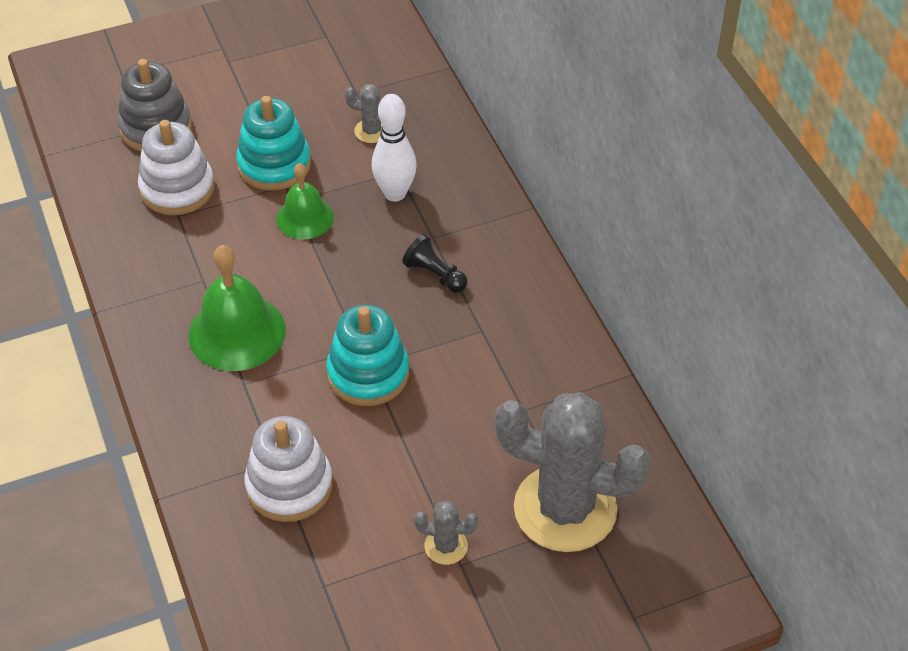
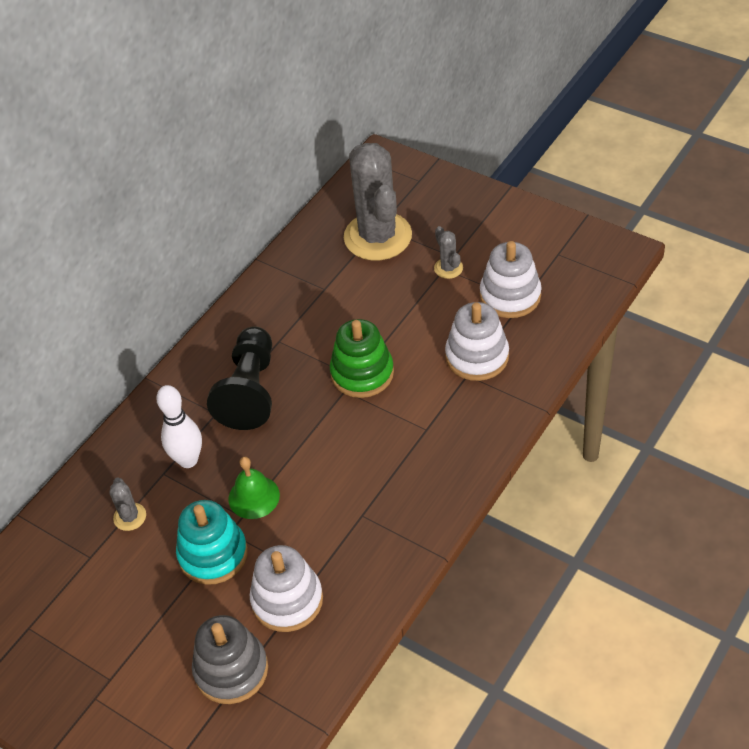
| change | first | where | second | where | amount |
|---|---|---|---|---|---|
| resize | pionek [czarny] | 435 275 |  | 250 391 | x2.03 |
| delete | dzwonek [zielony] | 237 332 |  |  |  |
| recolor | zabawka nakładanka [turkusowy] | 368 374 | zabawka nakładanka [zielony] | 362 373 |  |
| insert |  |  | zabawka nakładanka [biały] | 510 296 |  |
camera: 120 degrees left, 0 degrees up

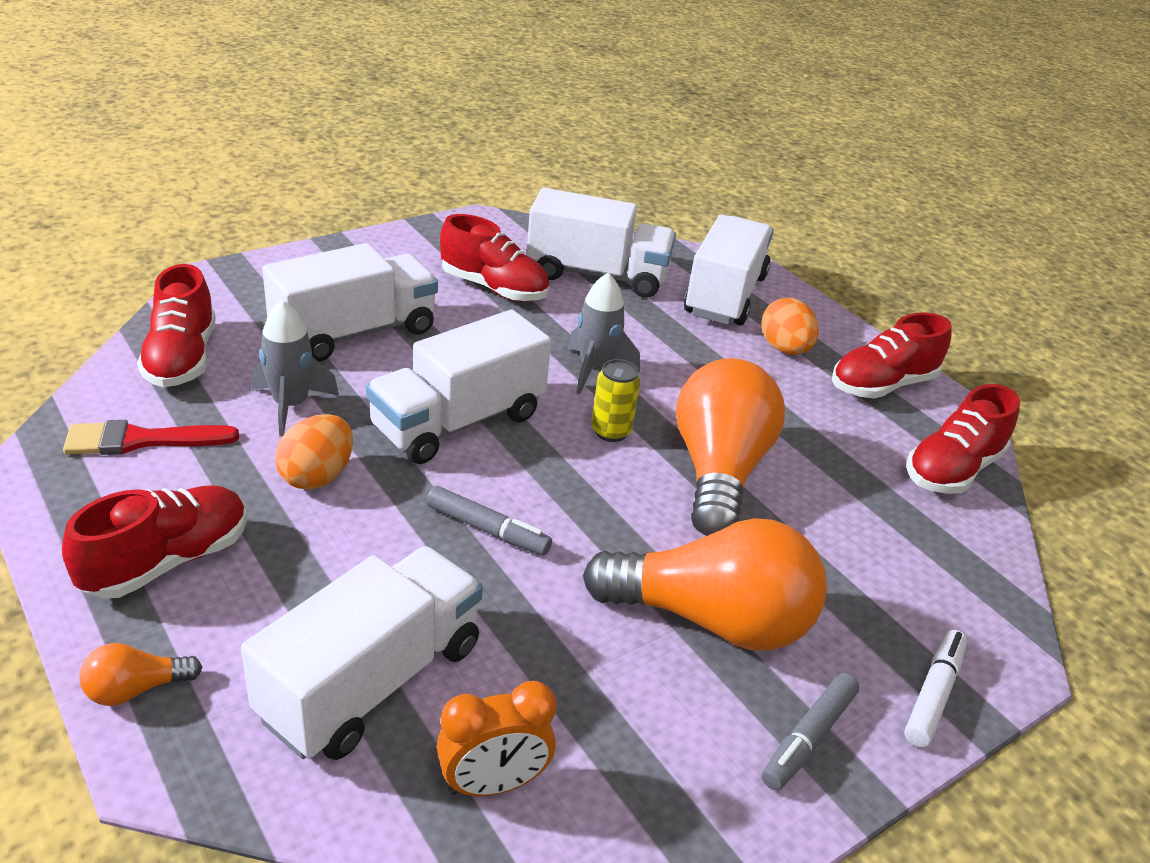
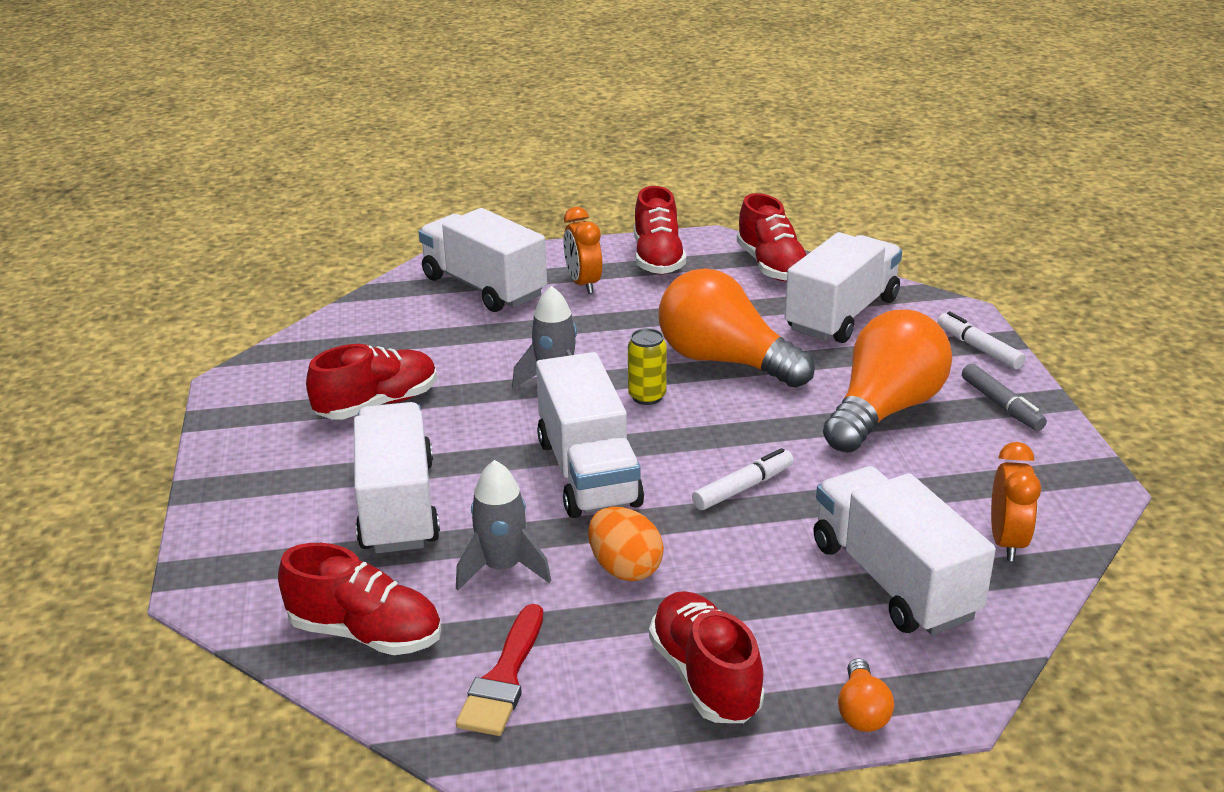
| change | first | where | second | where | amount |
|---|---|---|---|---|---|
| move | ciężarówka [biały] | 597 275 |  | 842 314 |  |
| replace | jajko [pomarańczowy] | 784 349 | budzik [pomarańczowy] | 583 284 |  |
| recolor | flamaster [szary] | 487 529 | flamaster [biały] | 743 488 |  |
camera: 60 degrees left, 5 degrees down

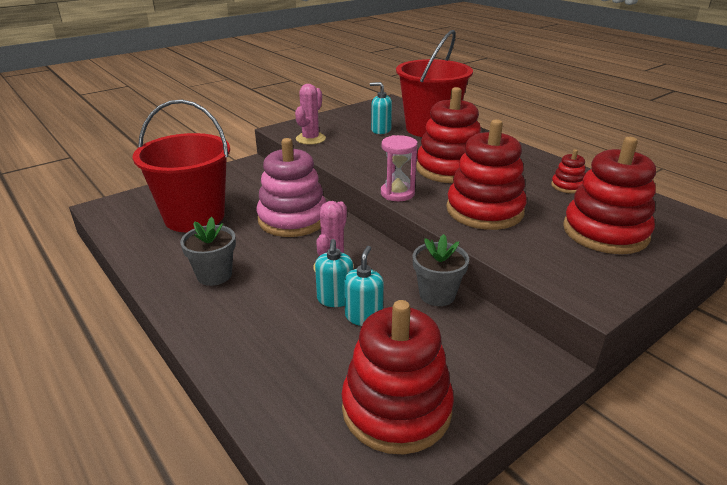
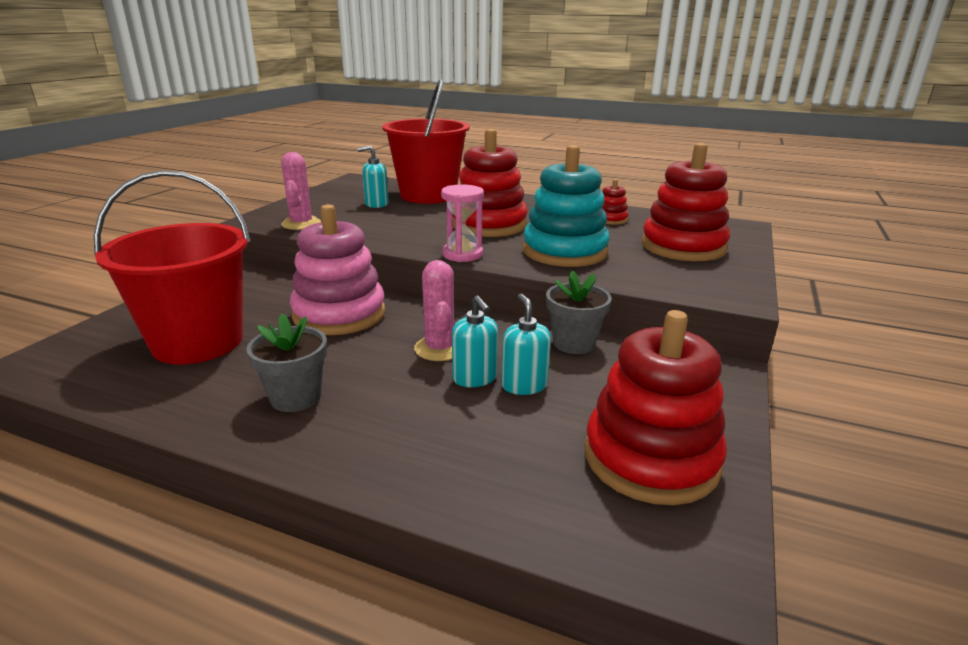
| change | first | where | second | where | amount |
|---|---|---|---|---|---|
| recolor | zabawka nakładanka [czerwony] | 484 210 | zabawka nakładanka [turkusowy] | 564 251 |  |
camera: 30 degrees left, 5 degrees down

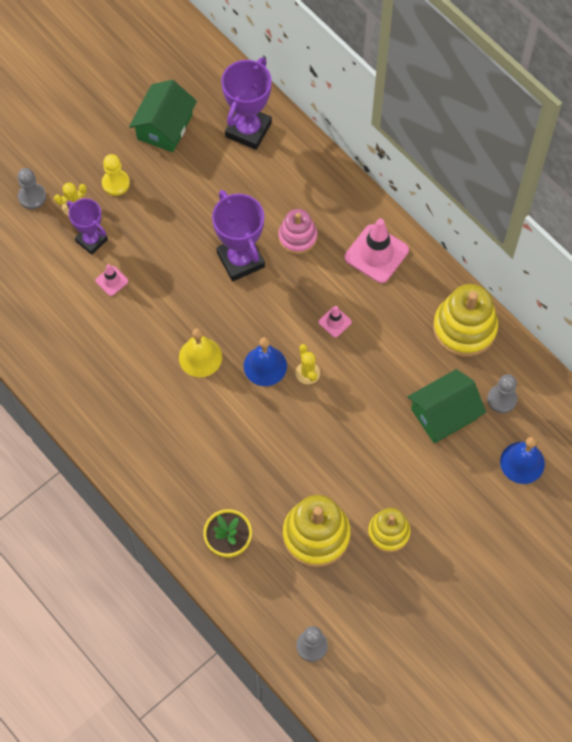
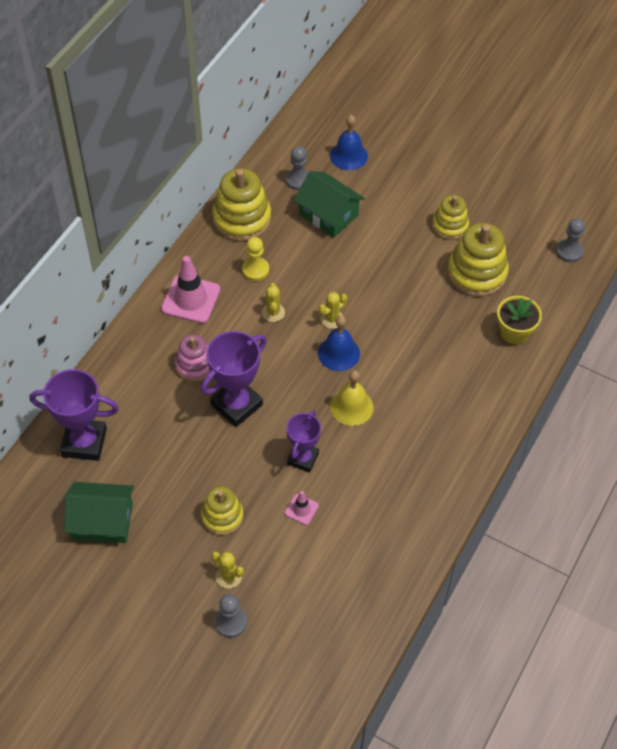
| change | first | where | second | where | amount |
|---|---|---|---|---|---|
| move | pionek [żółty] | 116 183 |  | 255 270 |  |
| move | puchar [fioletowy] | 91 240 |  | 303 458 |  |
| replace | pachołek [różowy] | 335 322 | kaktus [żółty] | 273 312 |  |
| insert |  |  | zabawka nakładanka [żółty] | 222 516 |  |
camera: 110 degrees left, 10 degrees down

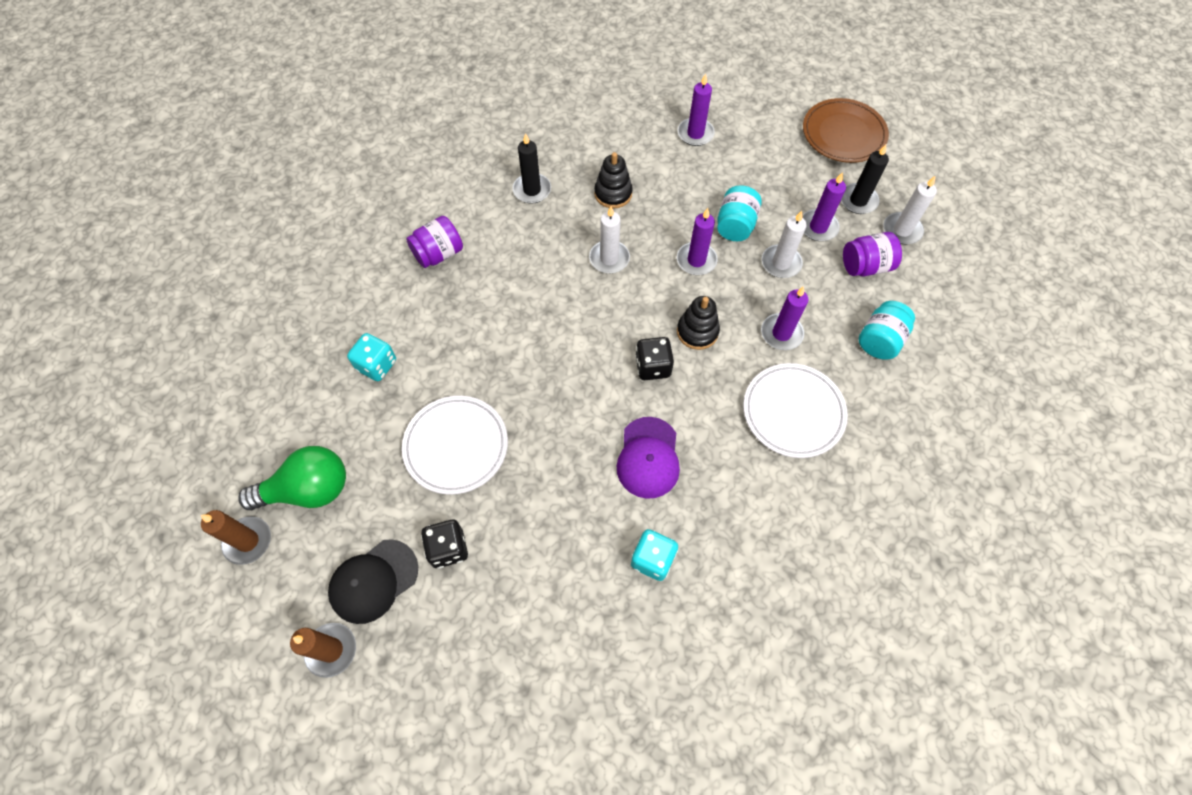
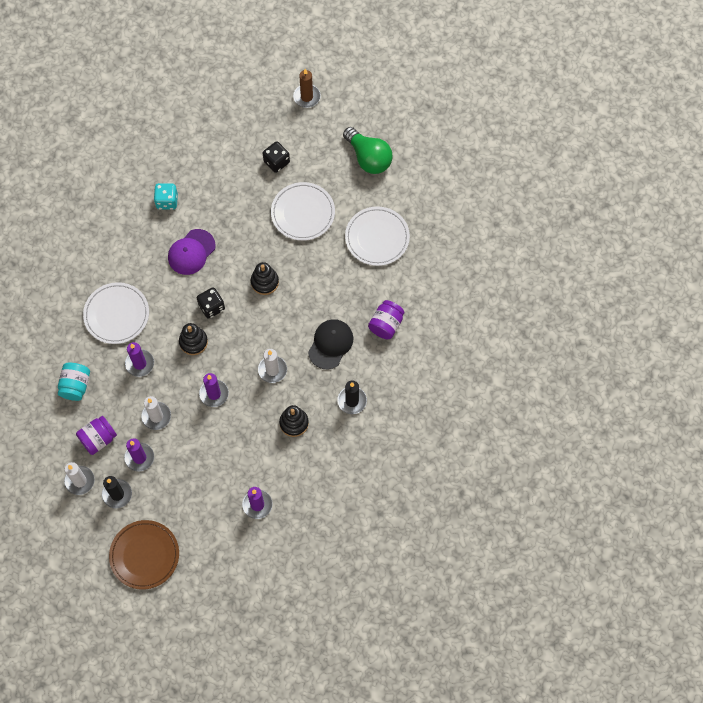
| change | first | where | second | where | amount |
|---|---|---|---|---|---|
| delete | słoik [turkusowy] | 735 225 |  |  |  |
| replace | kostka do gry [turkusowy] | 377 365 | talerz [biały] | 377 237 |  |
| rotate | czapka [fioletowy] | 648 457 |  | 191 252 | 120 degrees counterclockwise |
| rotate | żarówka [zielony] | 308 489 |  | 368 158 | 90 degrees counterclockwise |
| delete | świeca [brązowy] | 248 541 |  |  |  |
| move | czapka [czarny] | 373 581 |  | 330 344 |  |
| insert |  |  | zabawka nakładanka [czarny] | 264 282 |  |
camera: 155 degrees right, 5 degrees up

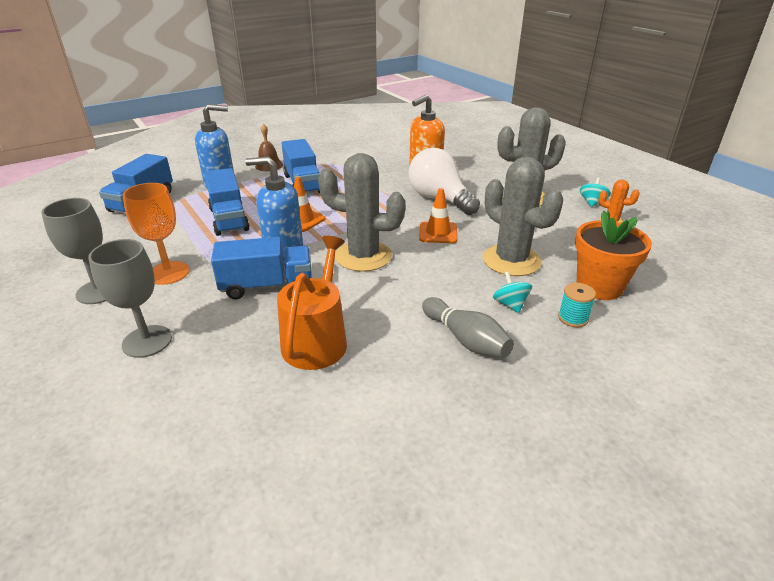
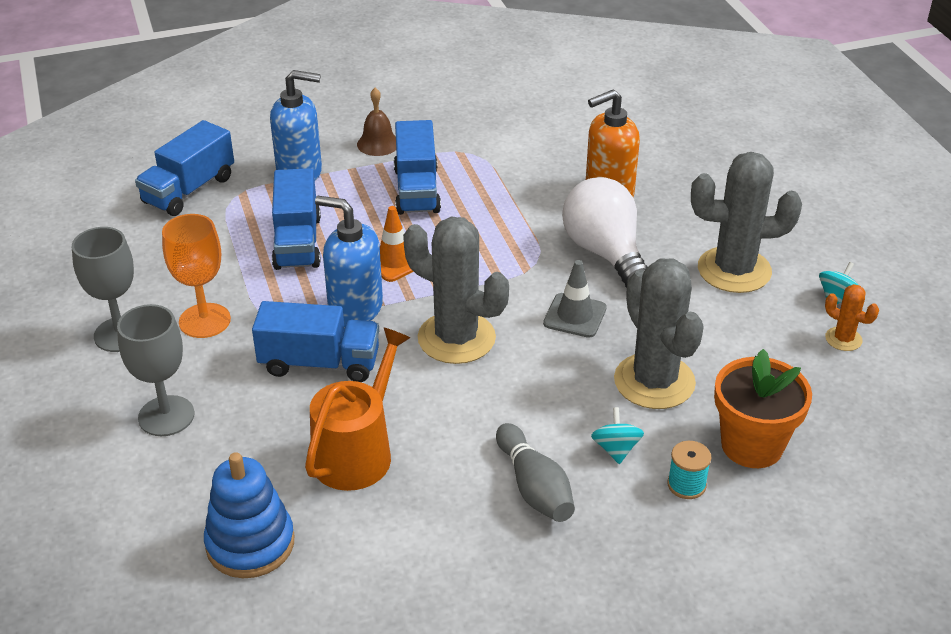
| change | first | where | second | where | amount |
|---|---|---|---|---|---|
| recolor | pachołek [pomarańczowy] | 438 233 | pachołek [szary] | 575 316 |  |
| insert |  |  | zabawka nakładanka [niebieski] | 250 544 |  |
camera: 15 degrees right, 5 degrees up

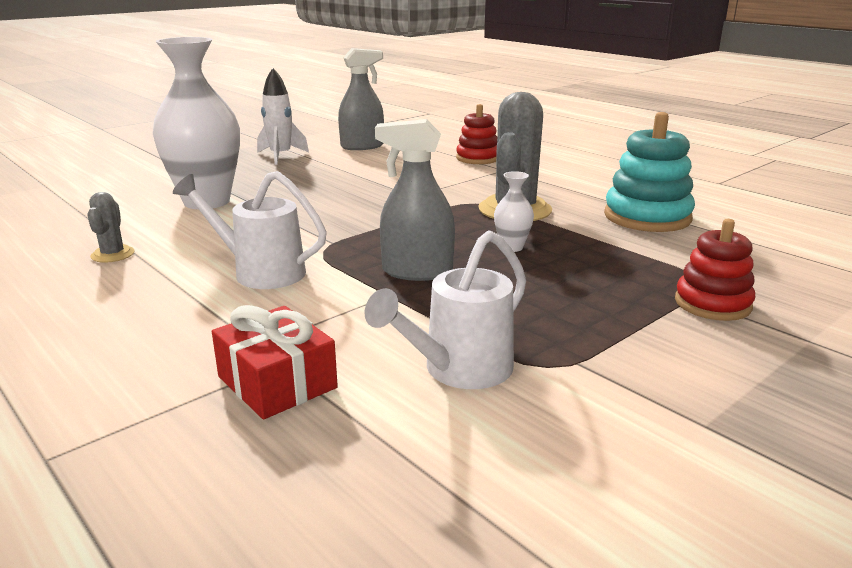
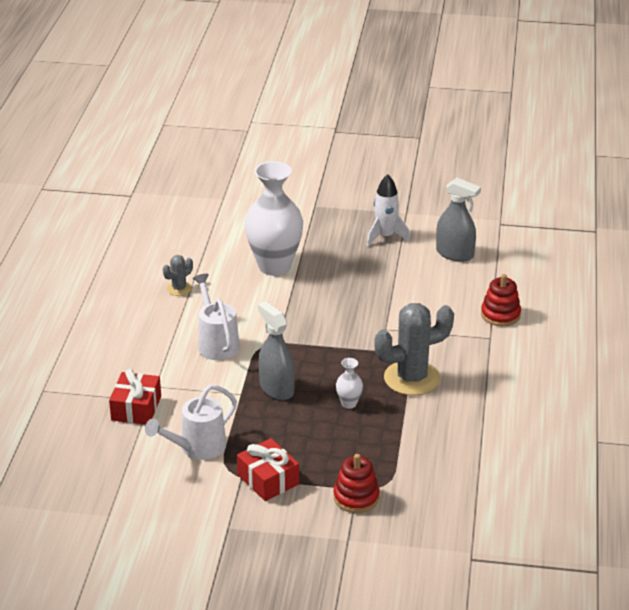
| change | first | where | second | where | amount |
|---|---|---|---|---|---|
| delete | zabawka nakładanka [turkusowy] | 647 217 |  |  |  |
| rotate | konewka [biały] | 458 370 |  | 197 448 | 45 degrees counterclockwise |
| insert |  |  | prezent [czerwony] | 268 479 |  |
camera: 50 degrees right, 10 degrees up

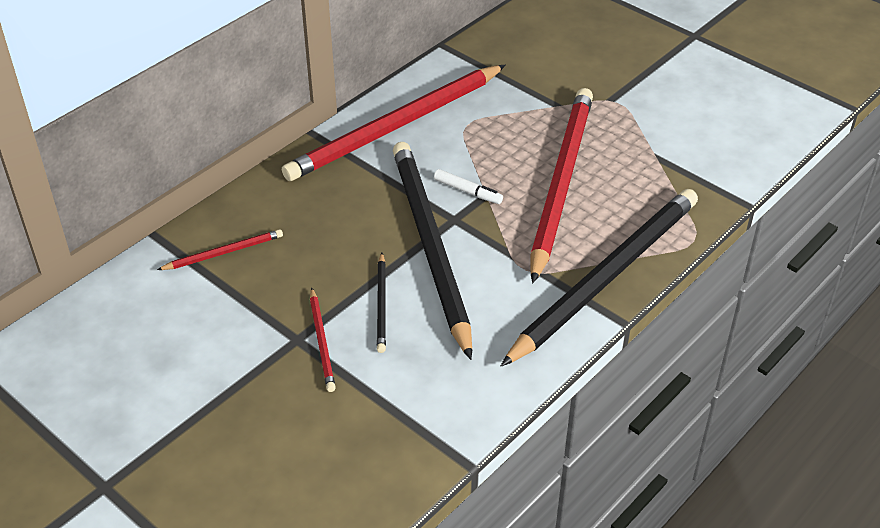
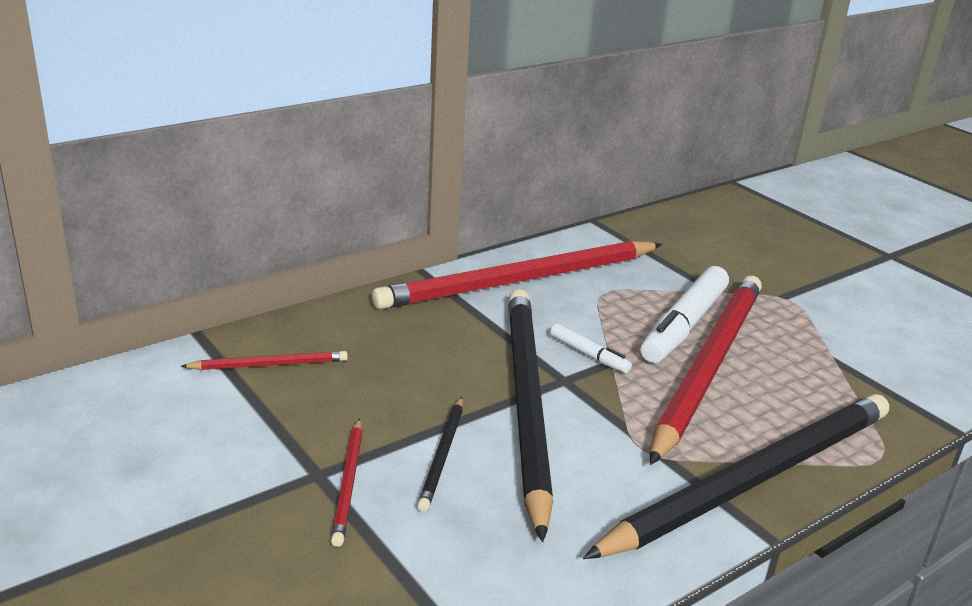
| change | first | where | second | where | amount |
|---|---|---|---|---|---|
| insert |  |  | flamaster [biały] | 684 325 |  |
camera: 10 degrees right, 15 degrees down

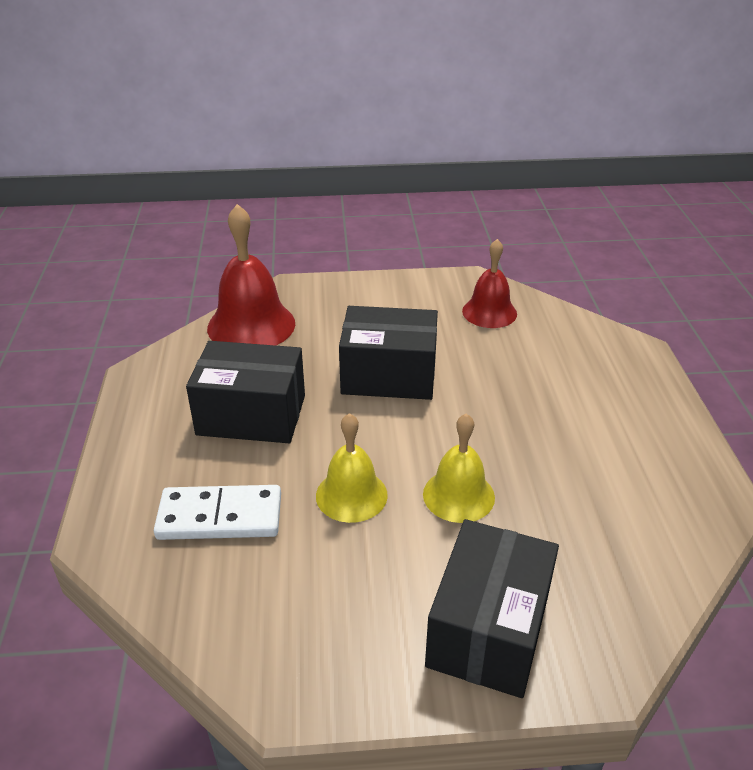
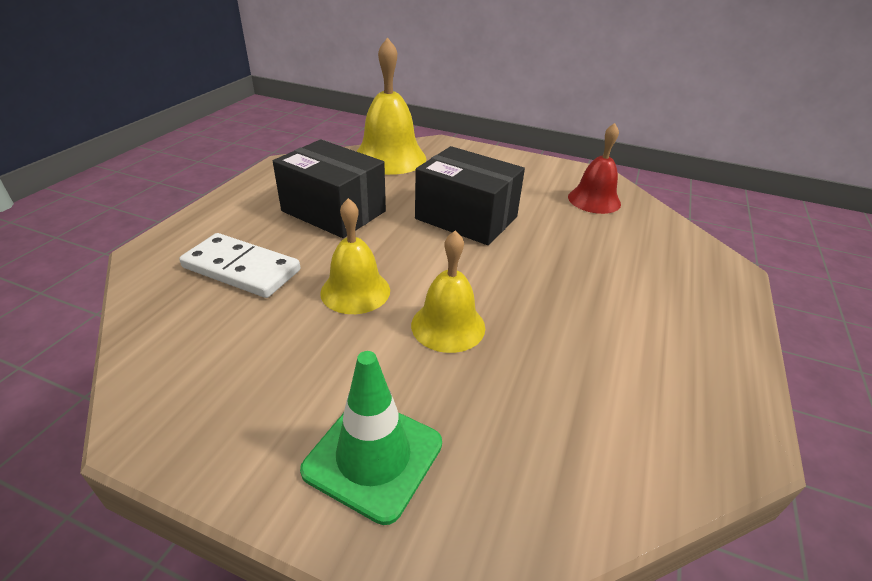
| change | first | where | second | where | amount |
|---|---|---|---|---|---|
| recolor | dzwonek [czerwony] | 251 325 | dzwonek [żółty] | 389 158 |  |
| replace | pudełko [czarny] | 488 630 | pachołek [zielony] | 373 457 |  |
camera: 25 degrees right, 0 degrees up

